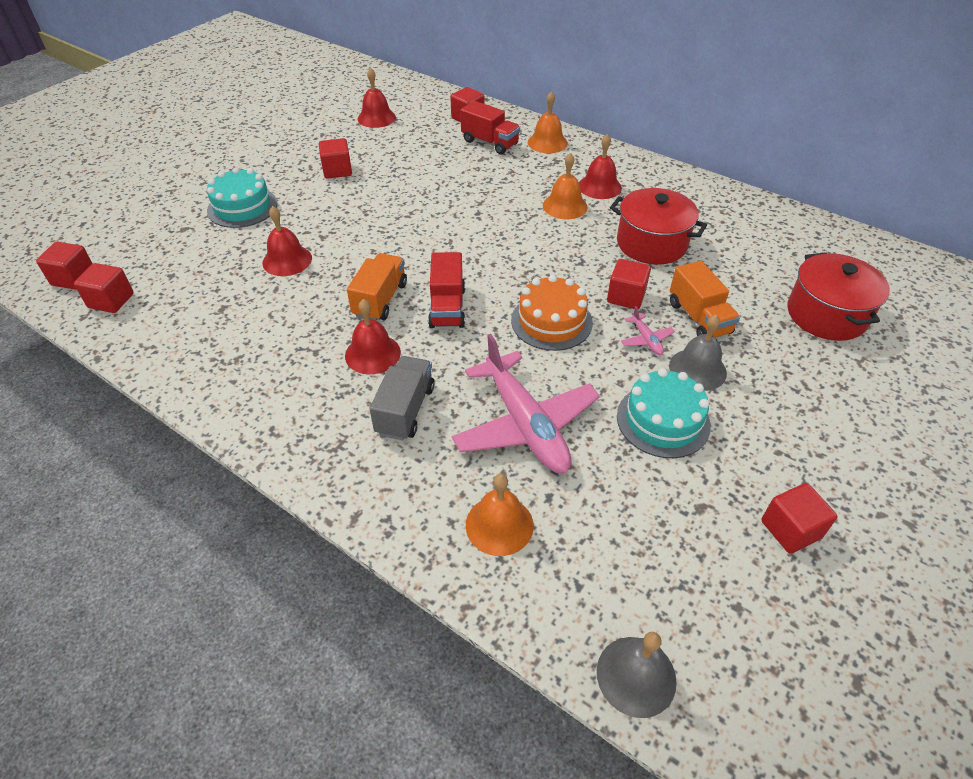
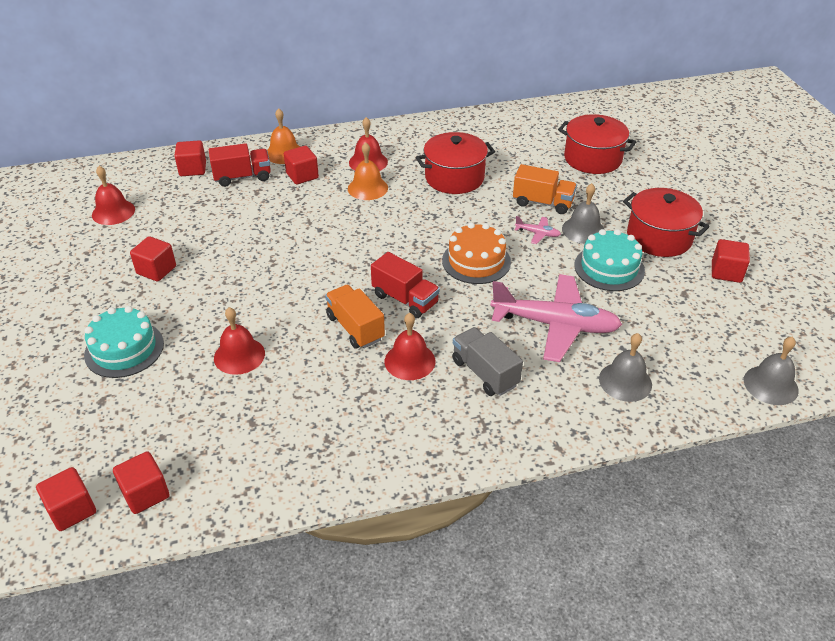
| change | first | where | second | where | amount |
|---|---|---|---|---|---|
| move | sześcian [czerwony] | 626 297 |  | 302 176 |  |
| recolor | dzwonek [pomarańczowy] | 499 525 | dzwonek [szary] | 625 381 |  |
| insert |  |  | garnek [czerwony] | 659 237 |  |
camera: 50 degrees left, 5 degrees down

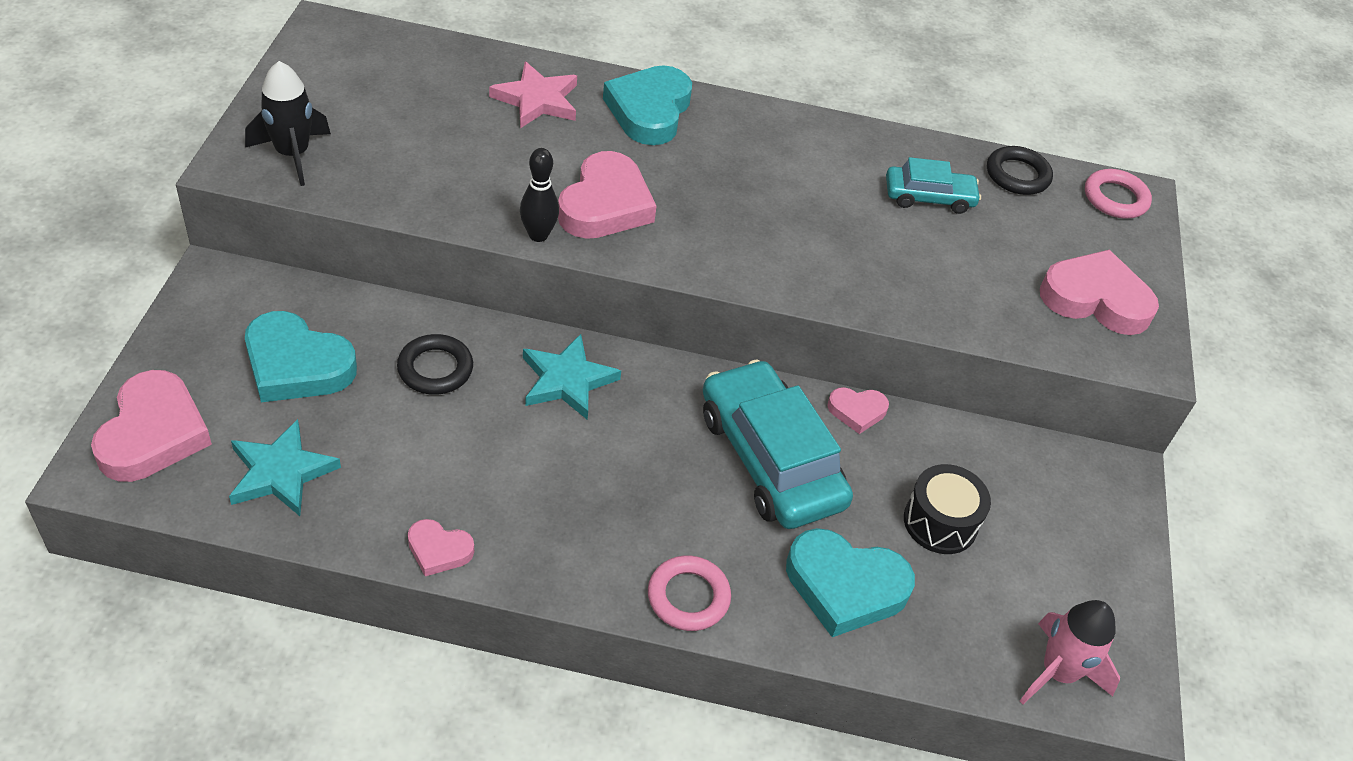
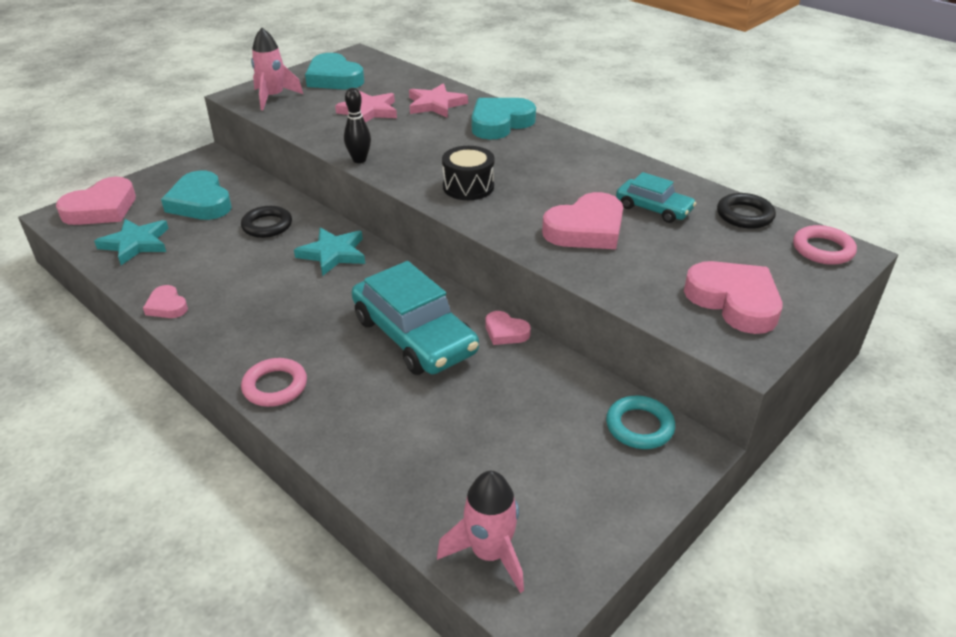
| change | first | where | second | where | amount |
|---|---|---|---|---|---|
| recolor | rakieta [czarny] | 292 154 | rakieta [różowy] | 273 97 |  |
| move | serce [różowy] | 605 204 |  | 586 229 |  |
| rotate | samochód [turkusowy] | 770 459 |  | 414 335 | 135 degrees clockwise |
| move | bęben [czarny] | 940 522 |  | 468 187 |  |
| move | serce [turkusowy] | 845 586 |  | 334 78 |  |
| insert |  |  | gwiazda [różowy] | 369 111 |  |
| insert |  |  | pierścień [turkusowy] | 639 426 |  |
camera: 40 degrees right, 10 degrees down

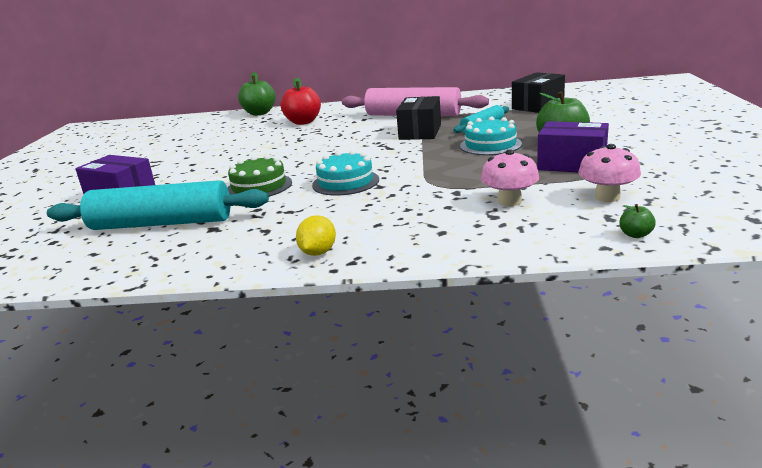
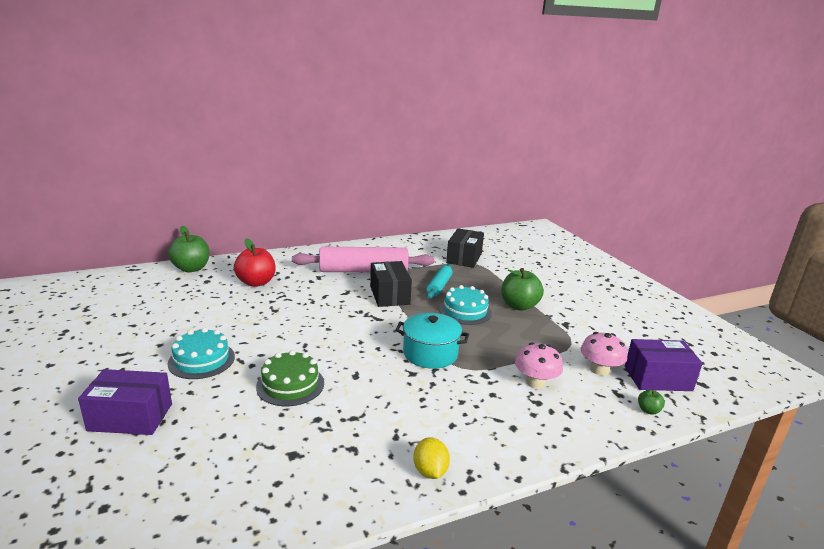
| change | first | where | second | where | amount |
|---|---|---|---|---|---|
| move | pudełko [fioletowy] | 571 164 |  | 657 378 |  |
| move | tort [turkusowy] | 345 182 |  | 201 360 |  |
| delete | wałek do ciasta [turkusowy] | 162 223 |  |  |  |
| insert |  |  | garnek [turkusowy] | 430 353 |  |
camera: 30 degrees left, 0 degrees up

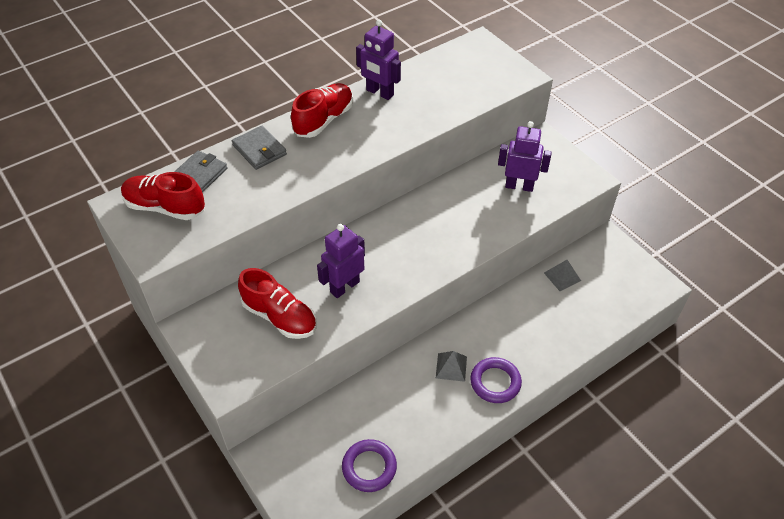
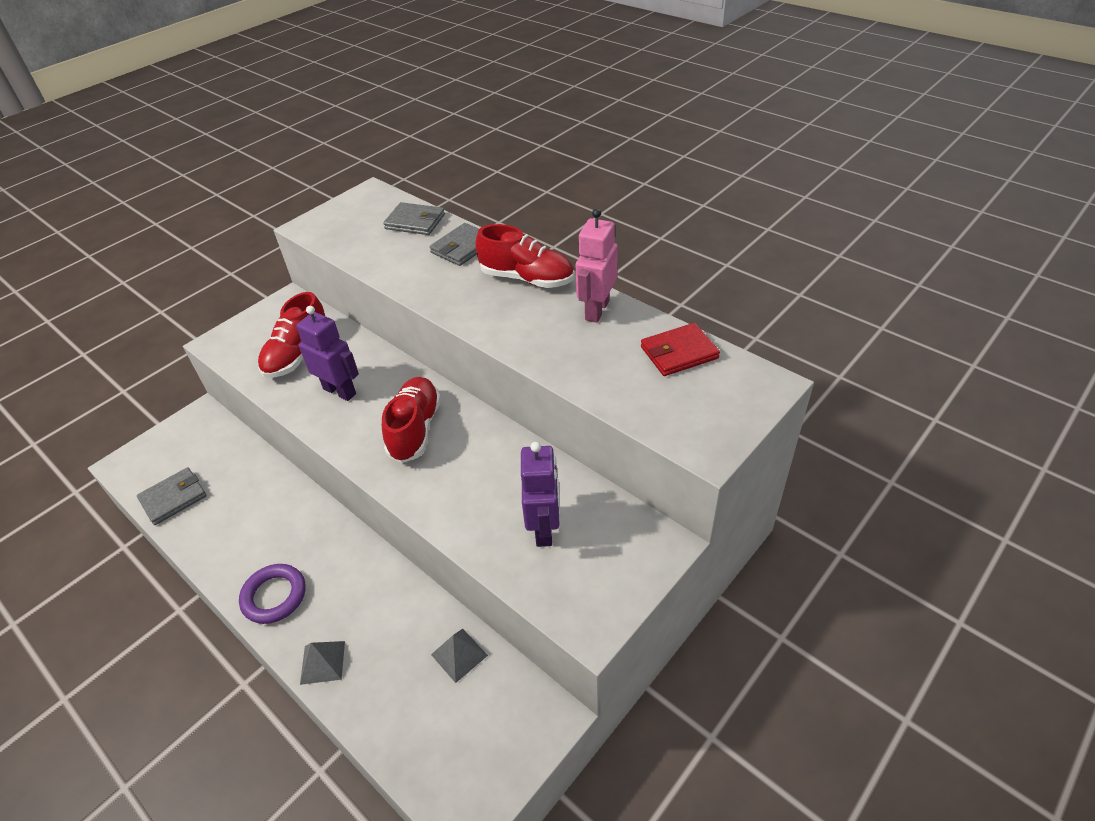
| change | first | where | second | where | amount |
|---|---|---|---|---|---|
| recolor | robot [fioletowy] | 379 93 | robot [różowy] | 596 310 |  |
| move | but [czerwony] | 165 207 |  | 415 429 |  |
| move | piramida [szary] | 451 367 |  | 322 662 |  |
| replace | pierścień [fioletowy] | 369 467 | portfel [szary] | 173 498 |  |
| insert |  |  | portfel [czerwony] | 679 352 |  |
camera: 80 degrees right, 5 degrees down

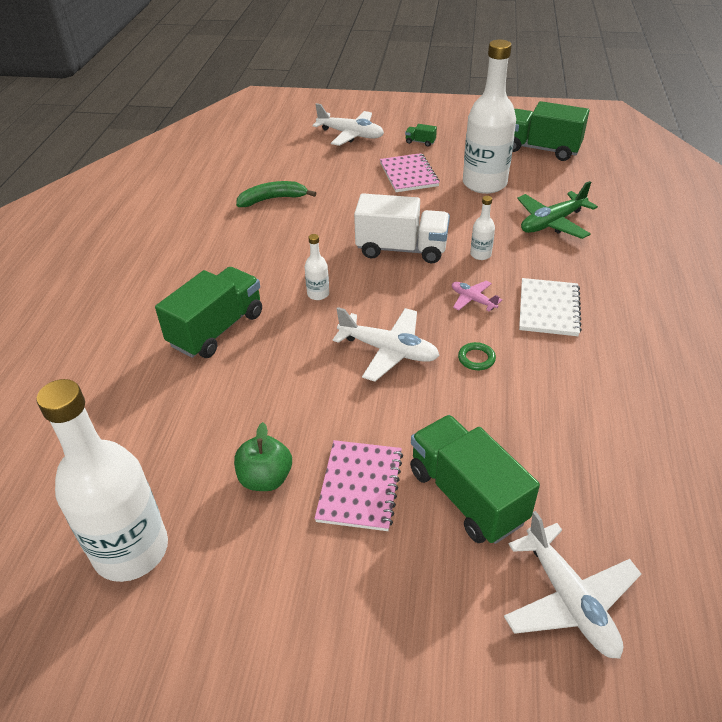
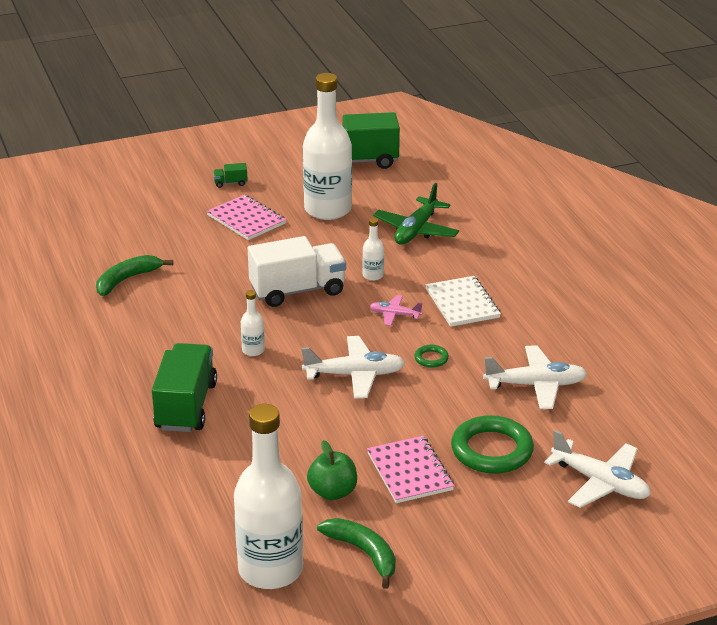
| change | first | where | second | where | amount |
|---|---|---|---|---|---|
| move | samolot [biały] | 350 135 |  | 536 385 |  |
| replace | ciężarówka [zielony] | 466 496 | pierścień [zielony] | 492 450 |  |
| insert |  |  | banan [zielony] | 364 553 |  |
camera: 30 degrees left, 10 degrees down

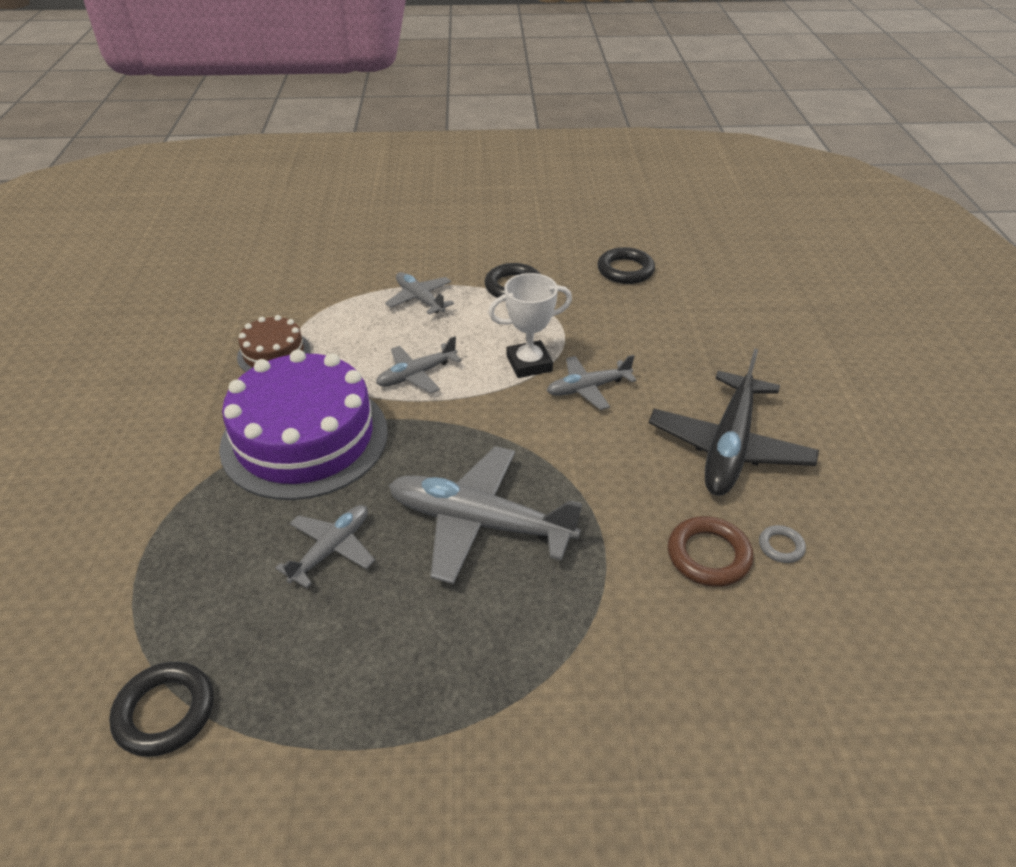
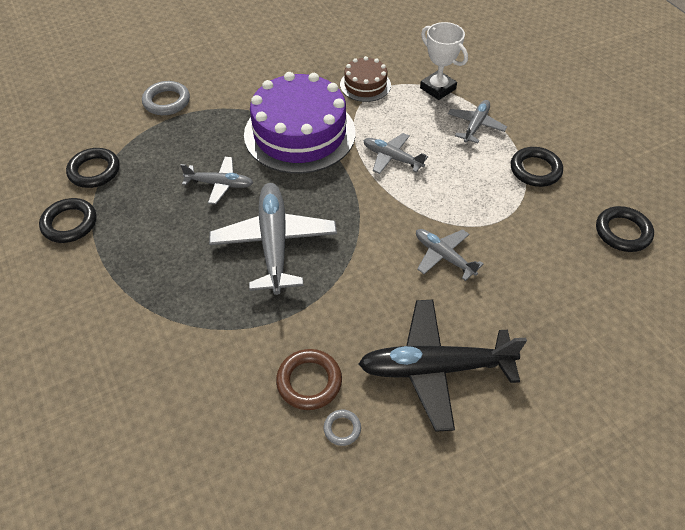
| change | first | where | second | where | amount |
|---|---|---|---|---|---|
| move | puchar [biały] | 529 364 |  | 438 88 |  |
| insert |  |  | pierścień [szary] | 167 101 |  |
| insert |  |  | pierścień [czarny] | 70 223 |  |
camera: 65 degrees right, 10 degrees up

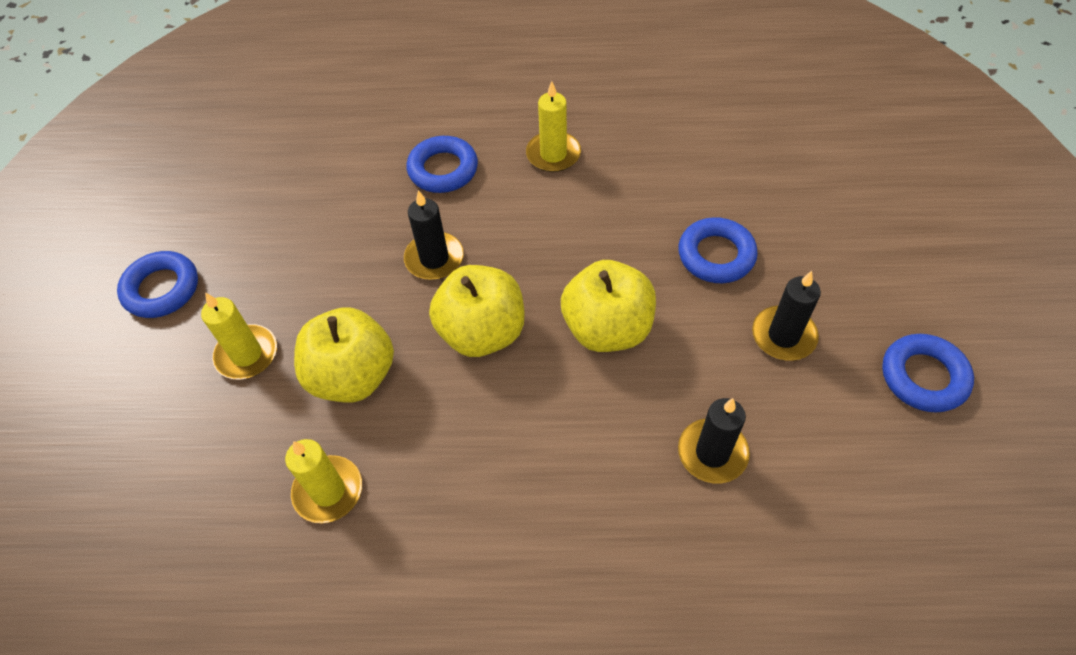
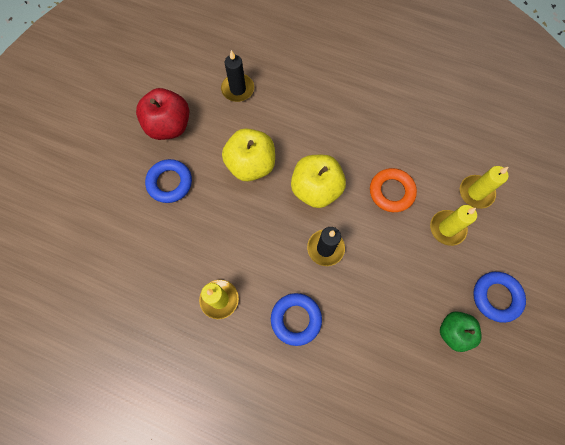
| change | first | where | second | where | amount |
|---|---|---|---|---|---|
| replace | świeca [czarny] | 783 336 | jabłko [czerwony] | 169 126 |  |
| replace | jabłko [żółty] | 352 376 | pierścień [pomarańczowy] | 391 192 |  |
| delete | pierścień [niebieski] | 923 377 |  |  |  |
| move | świeca [żółty] | 328 491 |  | 476 192 |  |
| insert |  |  | jabłko [zielony] | 453 332 |  |
camera: 160 degrees left, 15 degrees up

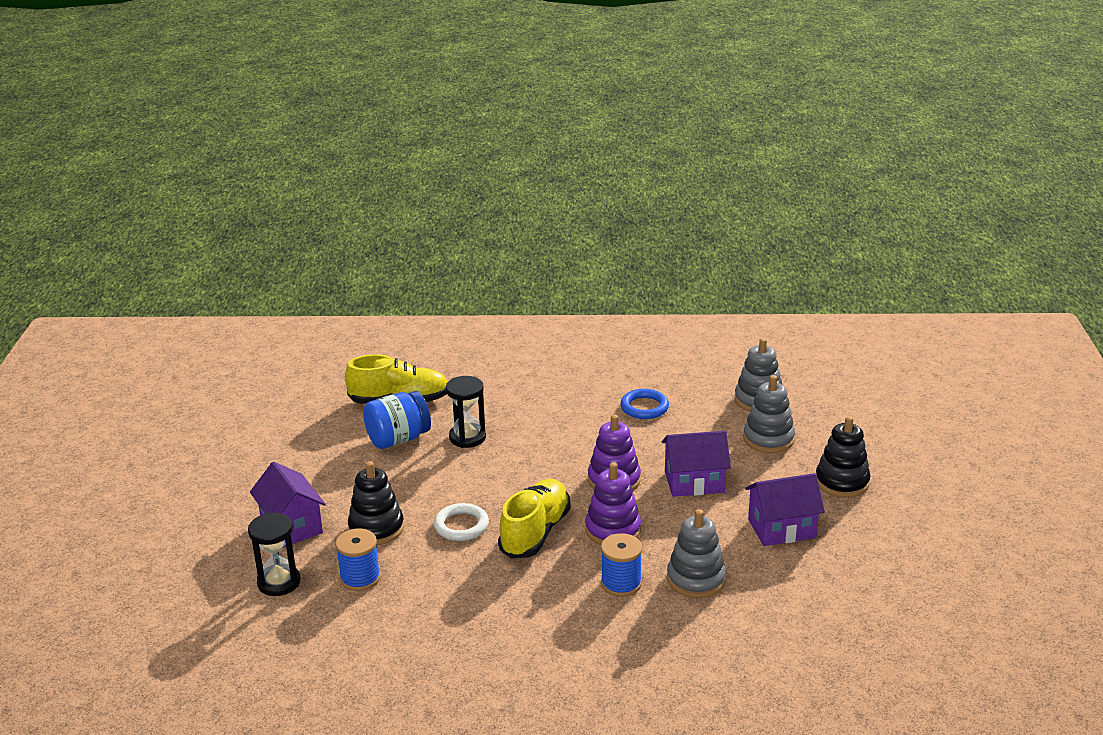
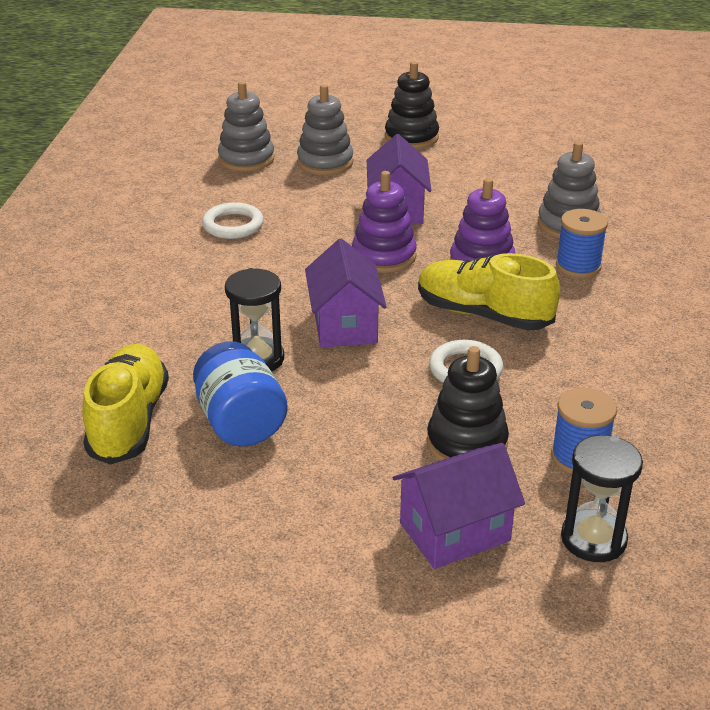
| change | first | where | second | where | amount |
|---|---|---|---|---|---|
| recolor | pierścień [niebieski] | 644 407 | pierścień [biały] | 233 225 |  |
| move | domek [fioletowy] | 781 528 |  | 345 325 |  |
camera: 85 degrees left, 5 degrees up

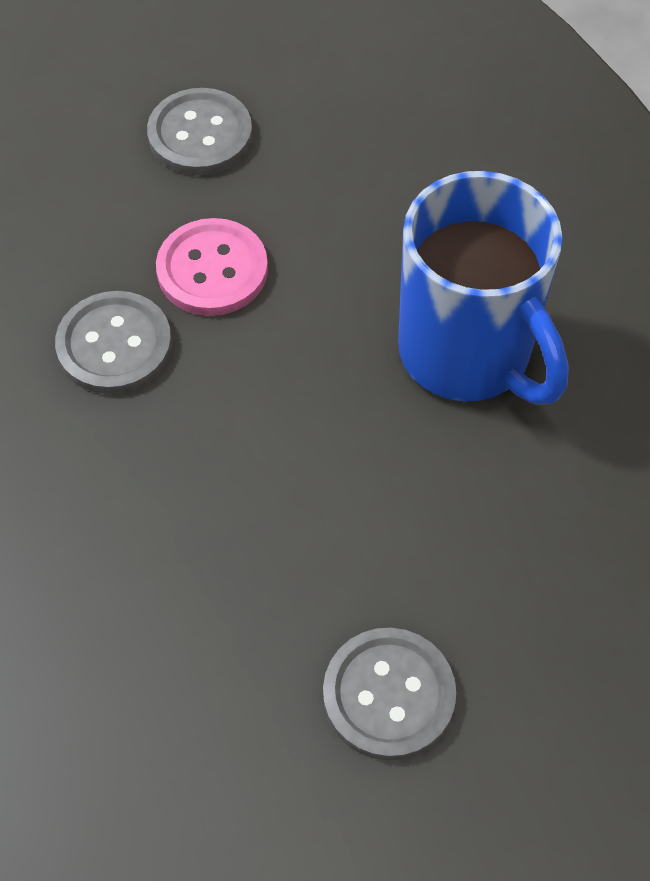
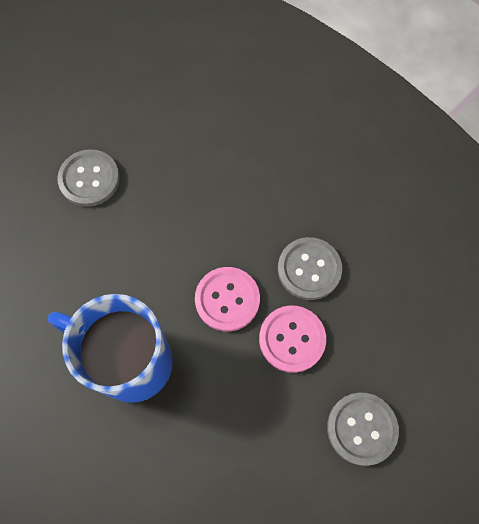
| change | first | where | second | where | amount |
|---|---|---|---|---|---|
| insert |  |  | guzik [różowy] | 227 299 |  |
camera: 150 degrees right, 10 degrees up

